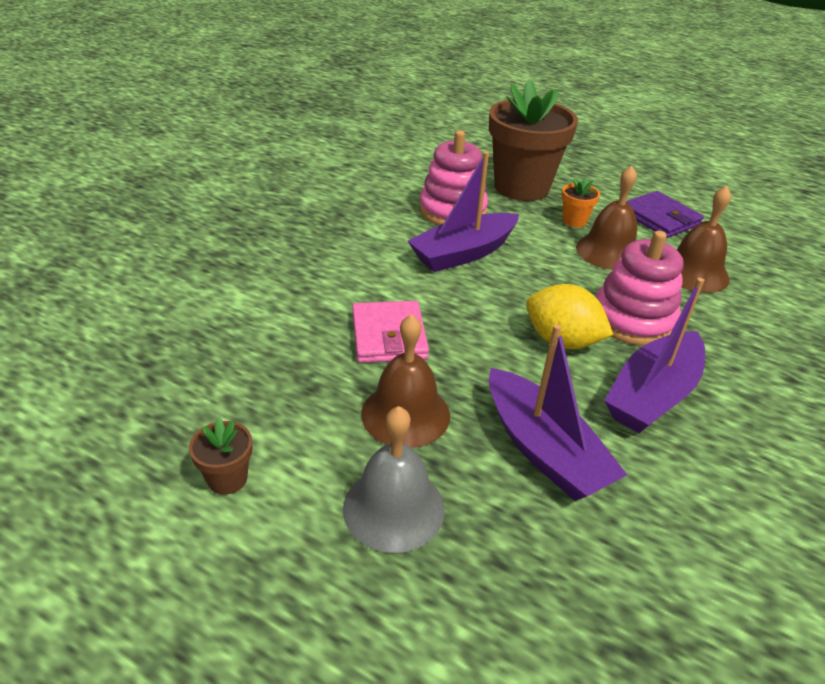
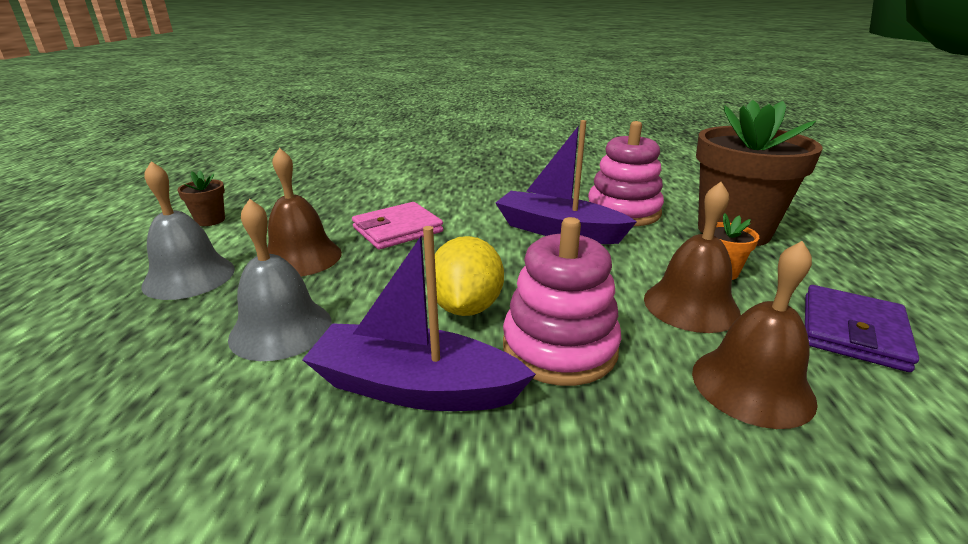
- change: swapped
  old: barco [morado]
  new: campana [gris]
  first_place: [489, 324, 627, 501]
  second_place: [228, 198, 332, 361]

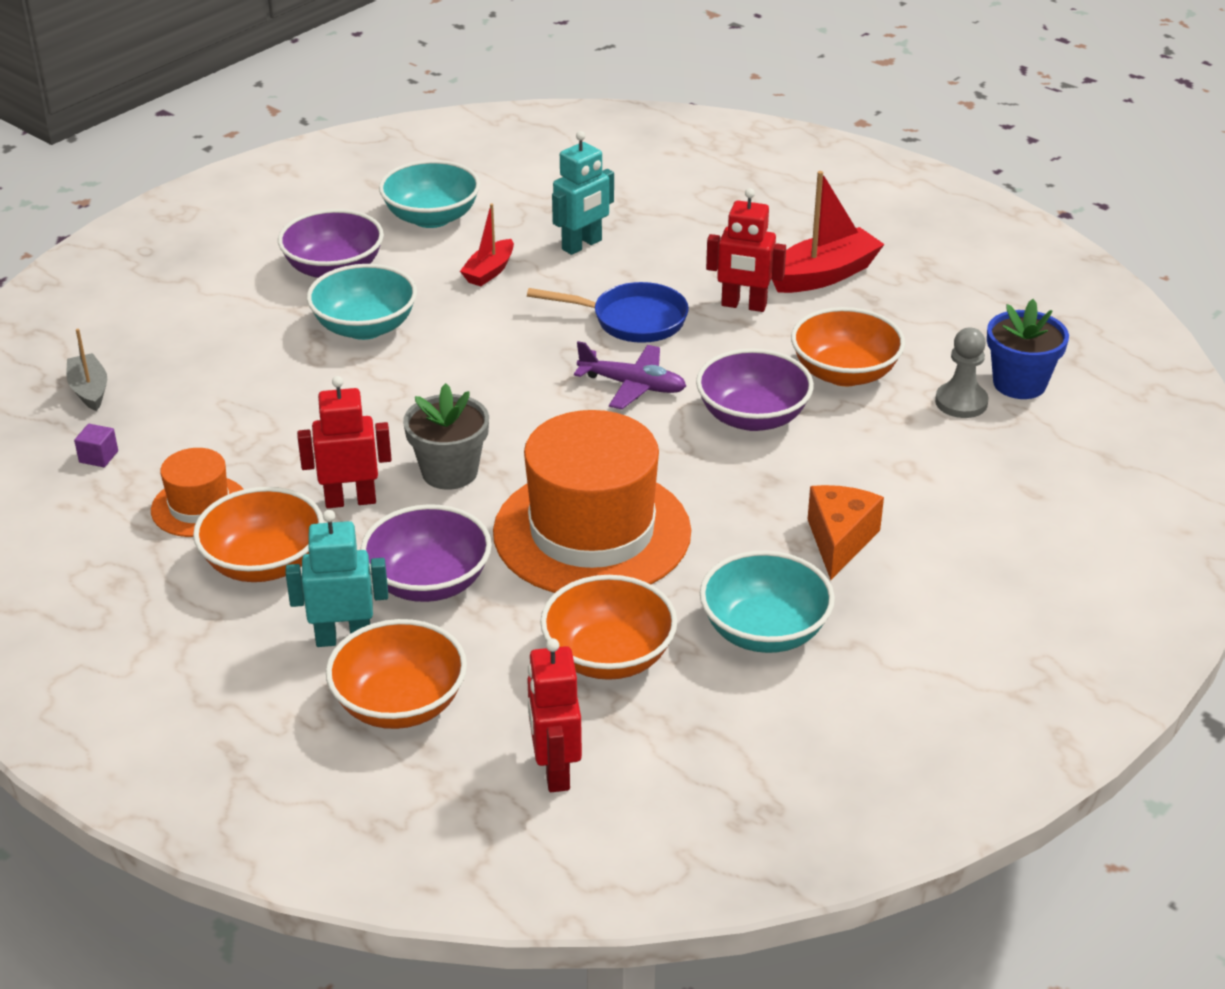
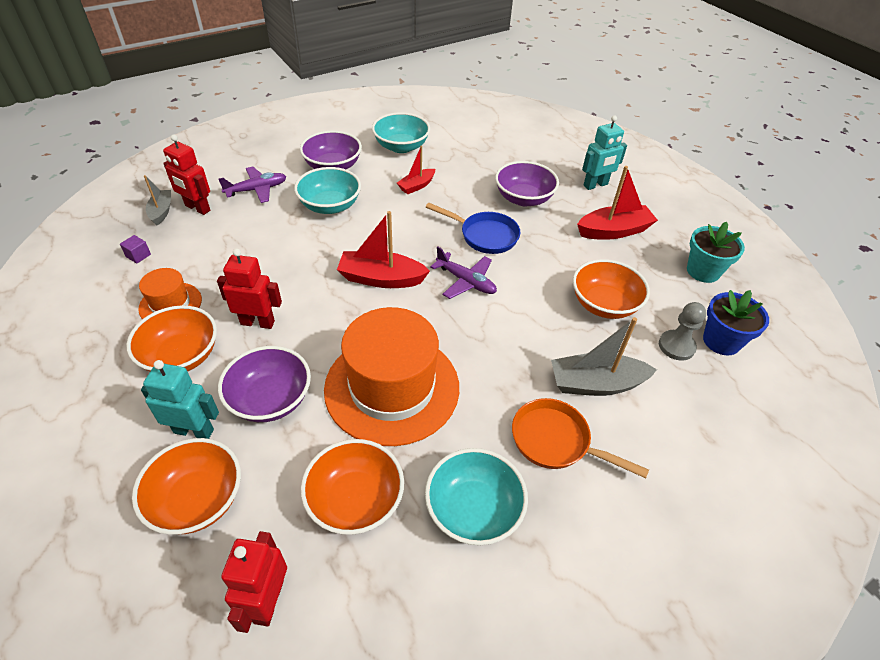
- change: shifted
  old: robot [rojo]
  first_place: [706, 188, 786, 312]
  second_place: [163, 135, 210, 215]
- change: new
  new: avión [morado]
  second_place: [219, 167, 286, 203]
- change: new
  new: barco [rojo]
  second_place: [337, 211, 430, 288]
- change: shifted
  old: cuenco [morado]
  first_place: [696, 349, 814, 431]
  second_place: [495, 161, 559, 206]
- change: swapped
  old: queso [naranja]
  new: sartén [naranja]
  first_place: [808, 485, 884, 580]
  second_place: [512, 398, 649, 478]
- change: new
  new: barco [gris]
  second_place: [551, 317, 657, 396]
- change: shifted
  old: robot [turquesa]
  first_place: [552, 131, 614, 255]
  second_place: [582, 115, 627, 190]
- change: new
  new: maceta [turquesa]
  second_place: [687, 222, 745, 283]
- change: gone
  old: maceta [gris]
  first_place: [403, 383, 489, 490]

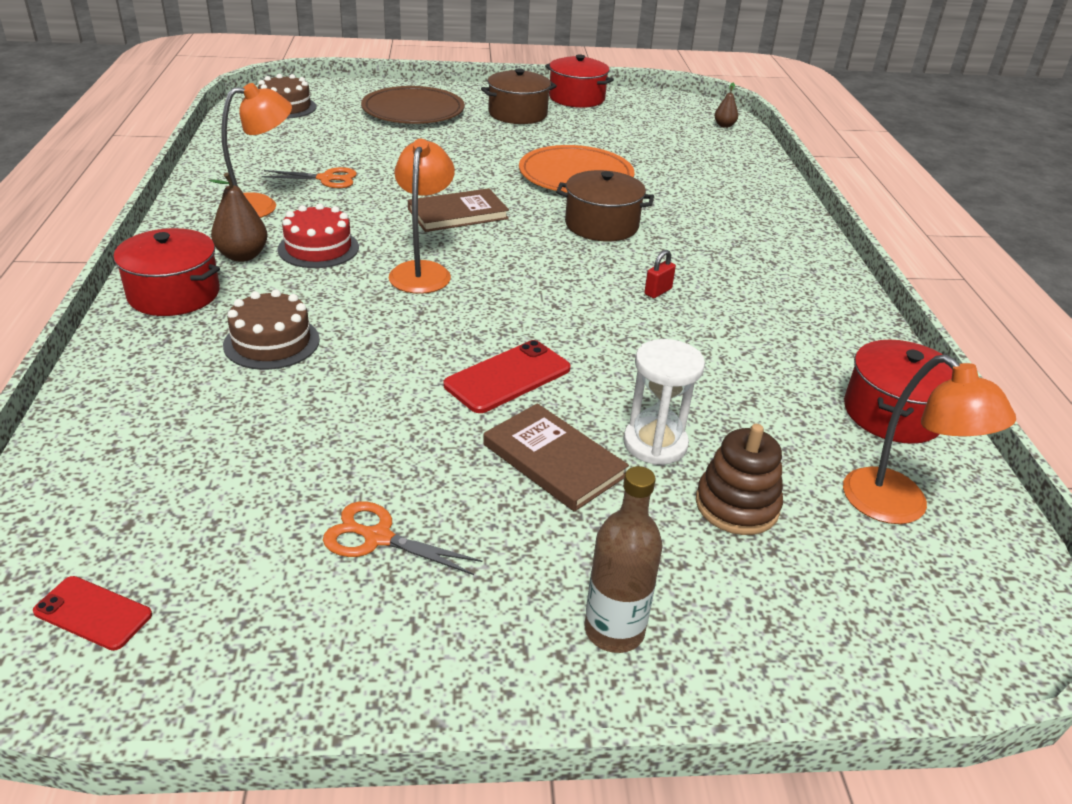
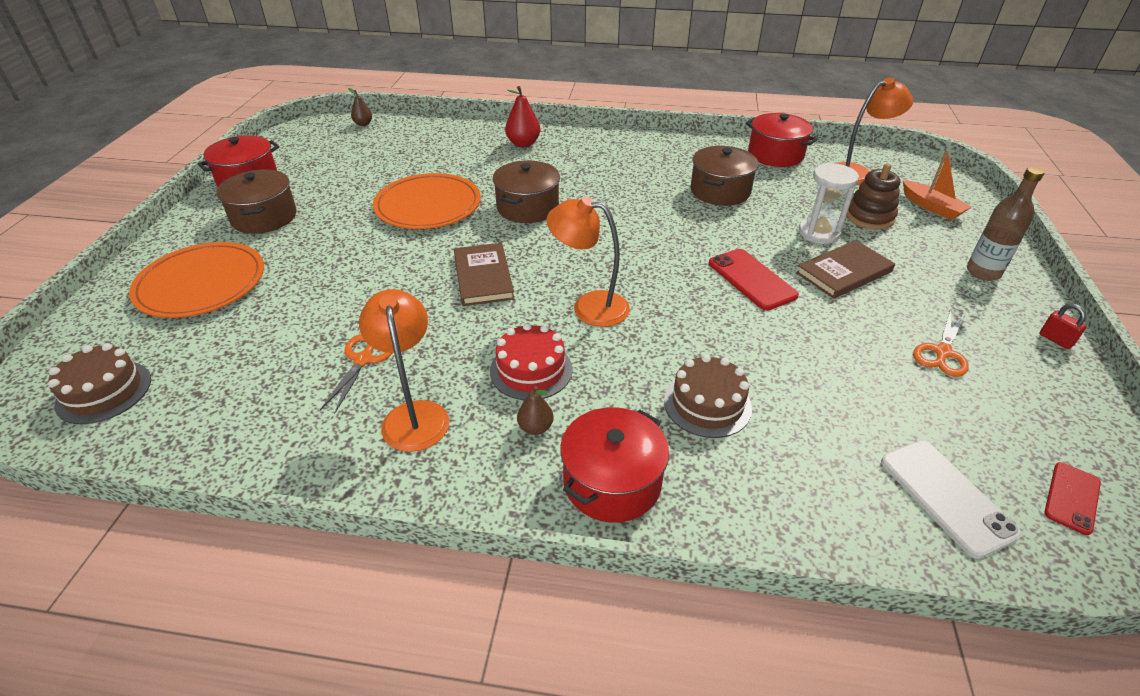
- change: repainted
  old: plato [marrón]
  new: plato [naranja]
  first_place: [361, 86, 465, 124]
  second_place: [129, 242, 264, 318]
- change: new
  new: pera [rojo]
  second_place: [505, 86, 540, 147]
- change: scaled
  old: pera [marrón]
  first_place: [209, 173, 268, 262]
  second_place: [517, 386, 554, 435]
  factor: 0.61
- change: new
  new: olla [marrón]
  second_place: [690, 146, 758, 206]
- change: new
  new: móvil [blanco]
  second_place: [881, 441, 1022, 559]
- change: new
  new: barco [naranja]
  second_place: [903, 149, 971, 220]
- change: shifted
  old: candado [rojo]
  first_place: [644, 250, 676, 298]
  second_place: [1039, 304, 1087, 349]

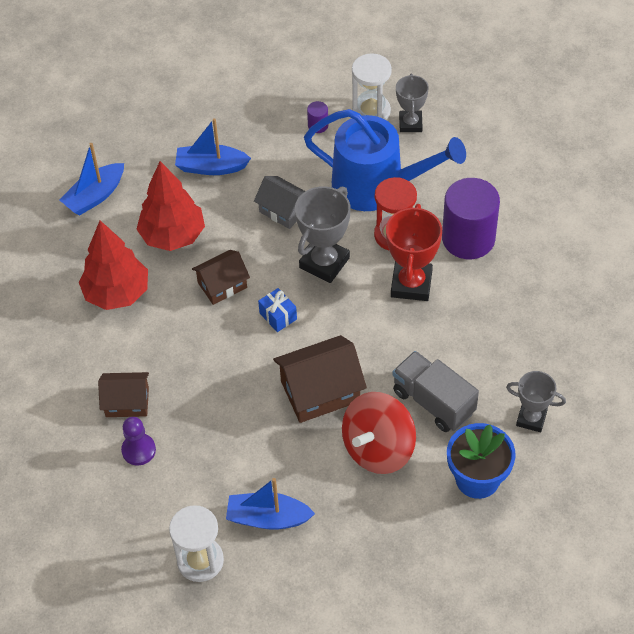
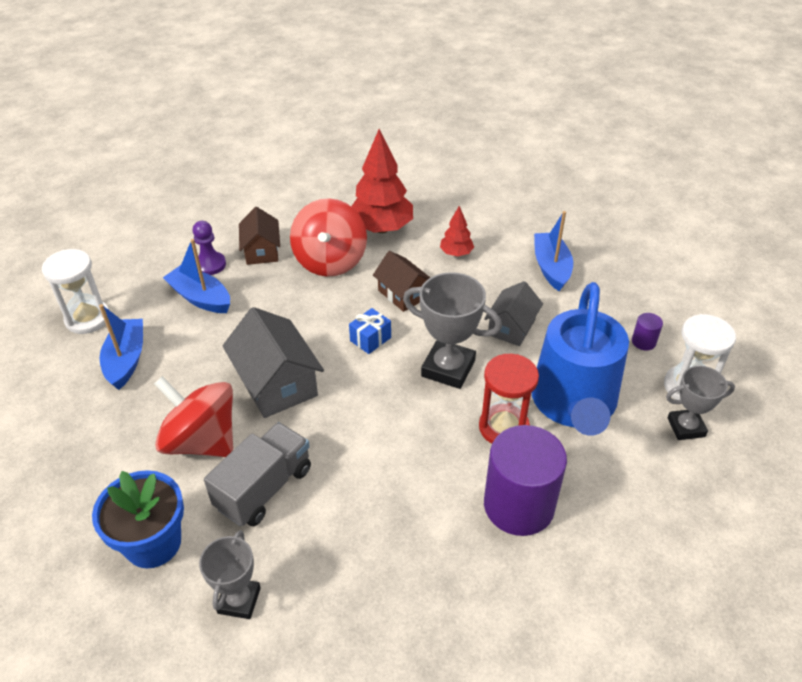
- change: shifted
  old: barco [azul]
  first_place: [60, 143, 124, 216]
  second_place: [163, 239, 230, 313]
- change: repainted
  old: casa [marrón]
  new: casa [gris]
  first_place: [273, 335, 367, 423]
  second_place: [223, 307, 324, 418]
- change: new
  new: peonza [rojo]
  second_place: [290, 198, 367, 277]
- change: scaled
  old: árbol [rojo]
  first_place: [136, 161, 205, 251]
  second_place: [440, 206, 474, 256]
  factor: 0.51
- change: gone
  old: trofeo [rojo]
  first_place: [386, 204, 442, 301]

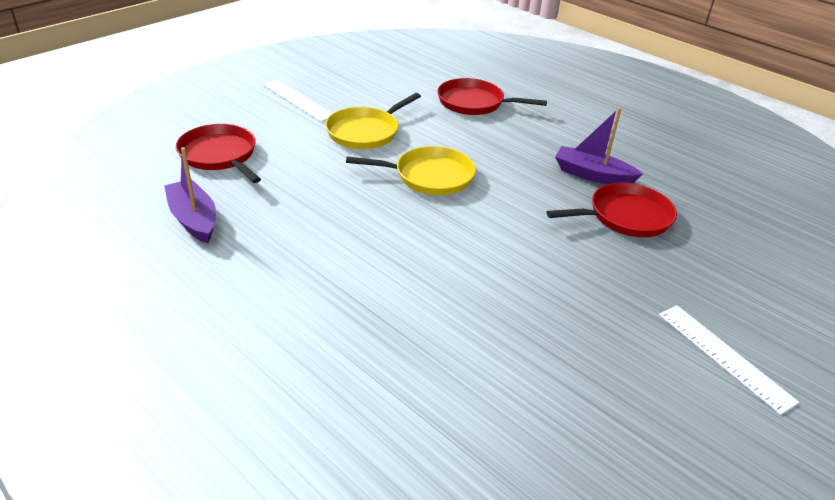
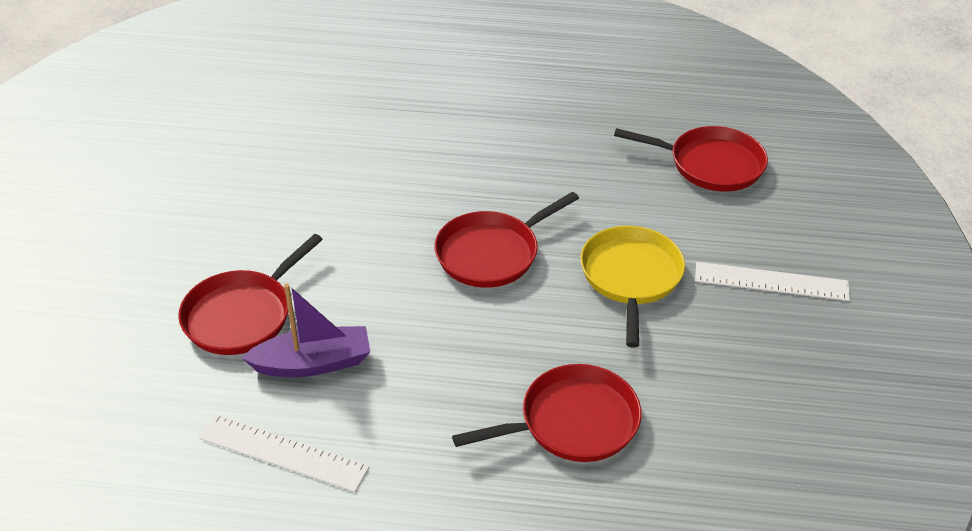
- change: shifted
  old: regla [blanco]
  first_place: [659, 305, 799, 415]
  second_place: [199, 415, 369, 492]
- change: repainted
  old: sartén [amarillo]
  new: sartén [rojo]
  first_place: [346, 146, 476, 195]
  second_place: [434, 192, 579, 288]
- change: gone
  old: barco [morado]
  first_place: [164, 147, 216, 243]

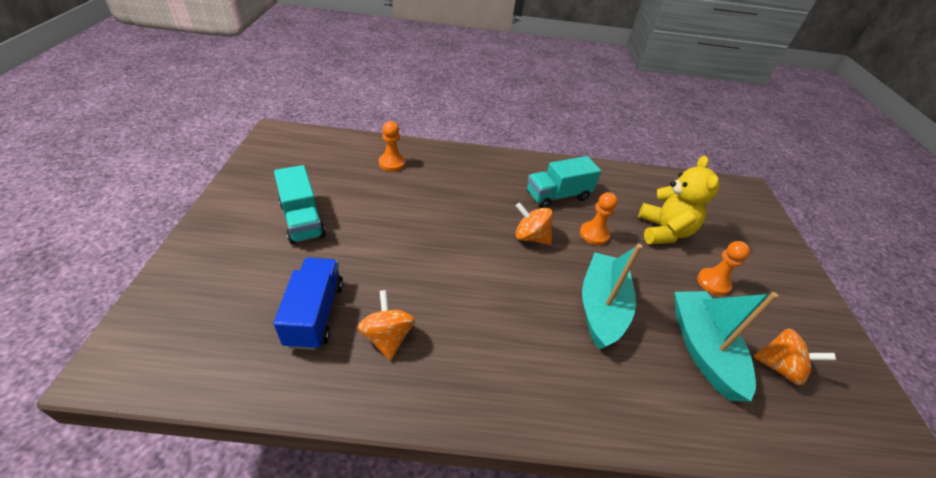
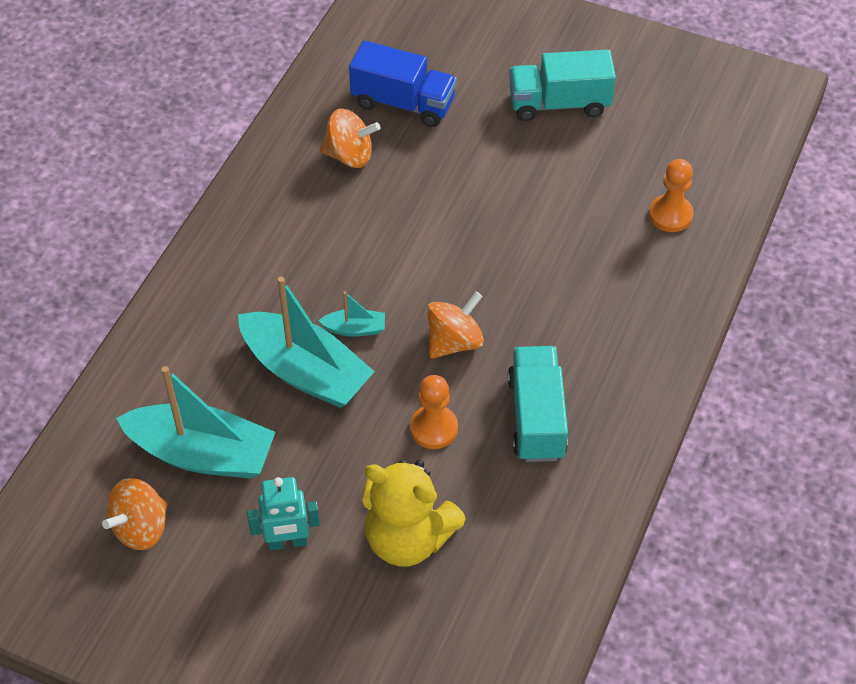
- change: swapped
  old: peón [naranja]
  new: robot [turquesa]
  first_place: [697, 241, 750, 296]
  second_place: [247, 477, 320, 550]
- change: new
  new: barco [turquesa]
  second_place: [318, 292, 385, 337]

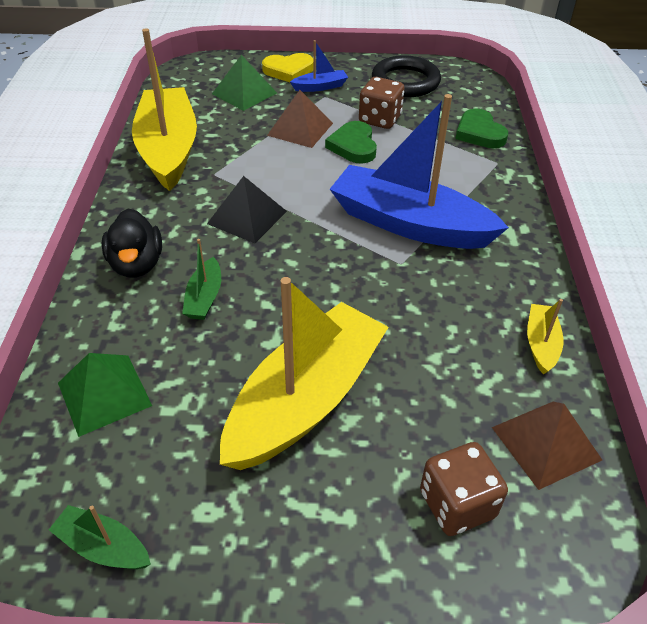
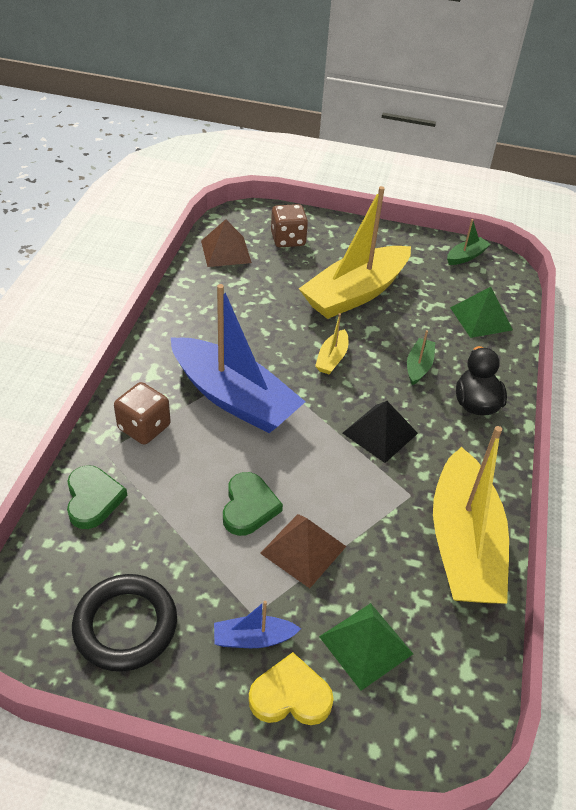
- change: shifted
  old: dado [marrón]
  first_place: [359, 77, 405, 129]
  second_place: [114, 382, 171, 445]
- change: shifted
  old: barco [amarillo]
  first_place: [527, 299, 564, 375]
  second_place: [315, 313, 348, 375]
- change: rotated
  old: barco [verde]
  first_place: [49, 505, 151, 569]
  second_place: [447, 219, 491, 265]
  degrees: -75

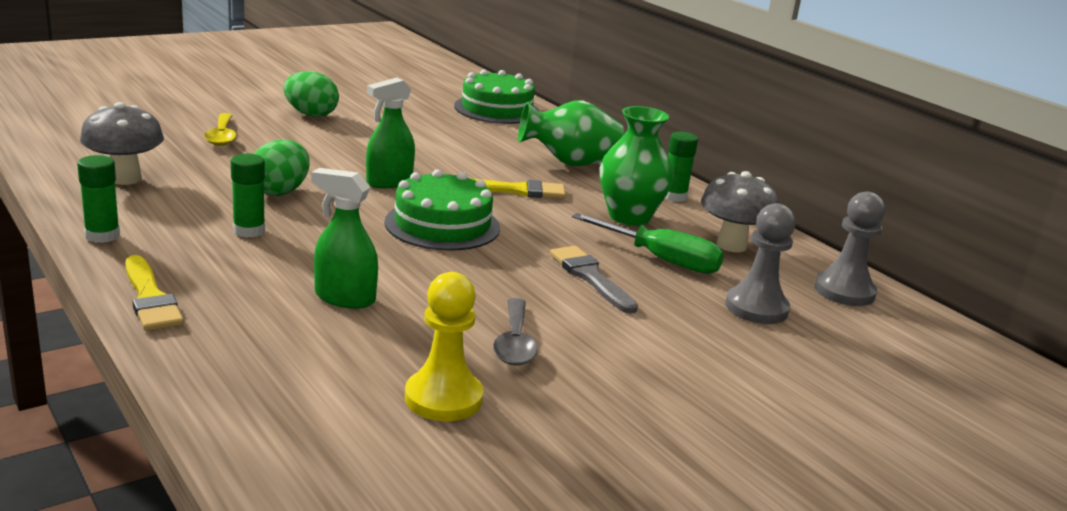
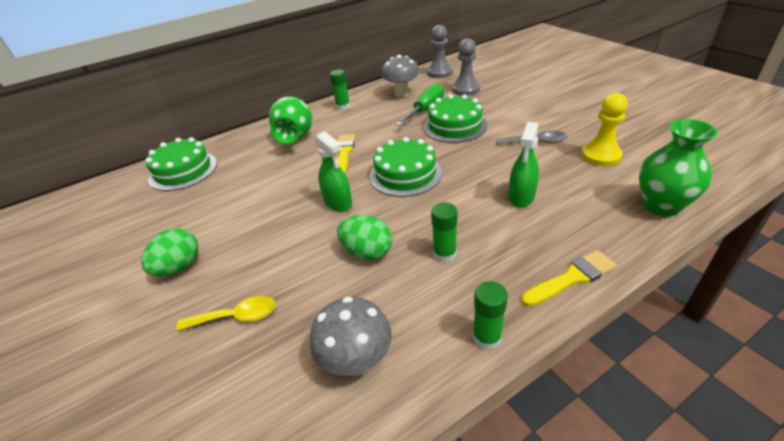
- change: swapped
  old: pincel [gris]
  new: tarta [verde]
  first_place: [550, 246, 638, 314]
  second_place: [423, 94, 487, 143]
- change: shifted
  old: florero [verde]
  first_place: [599, 106, 674, 226]
  second_place: [639, 119, 718, 217]

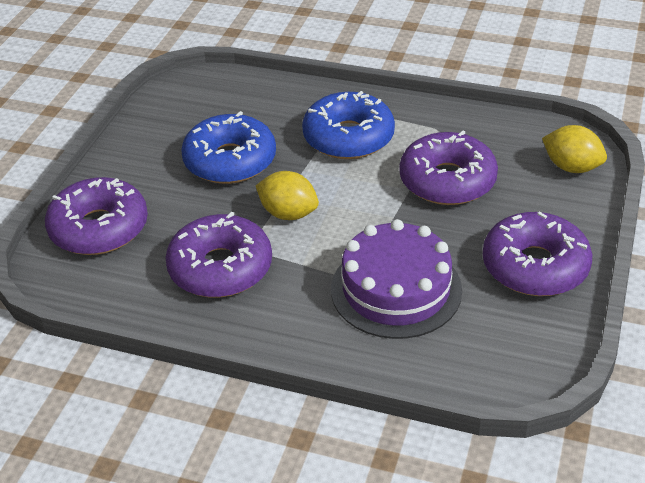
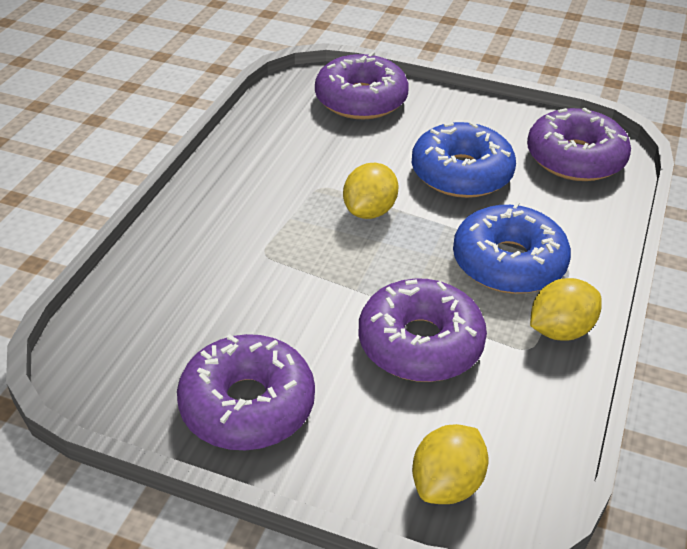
- change: shifted
  old: rosquilla [morado]
  first_place: [165, 211, 272, 297]
  second_place: [527, 107, 631, 181]
- change: new
  new: limón [amarillo]
  second_place: [530, 278, 602, 341]
- change: gone
  old: tarta [morado]
  first_place: [331, 219, 462, 339]

